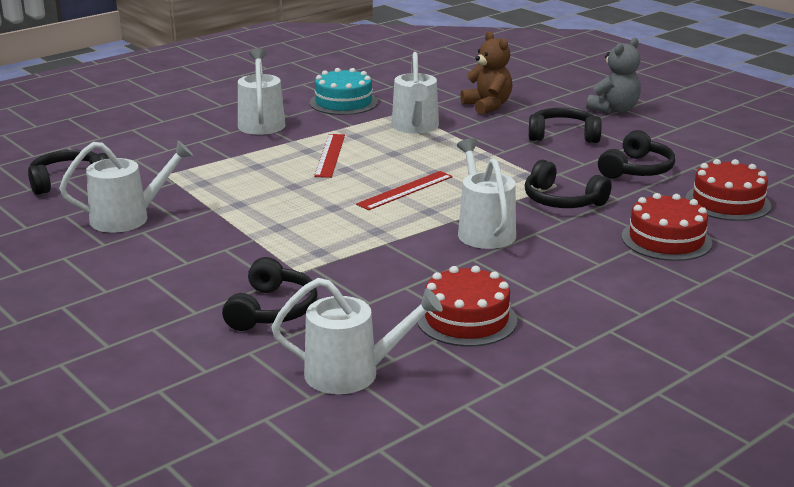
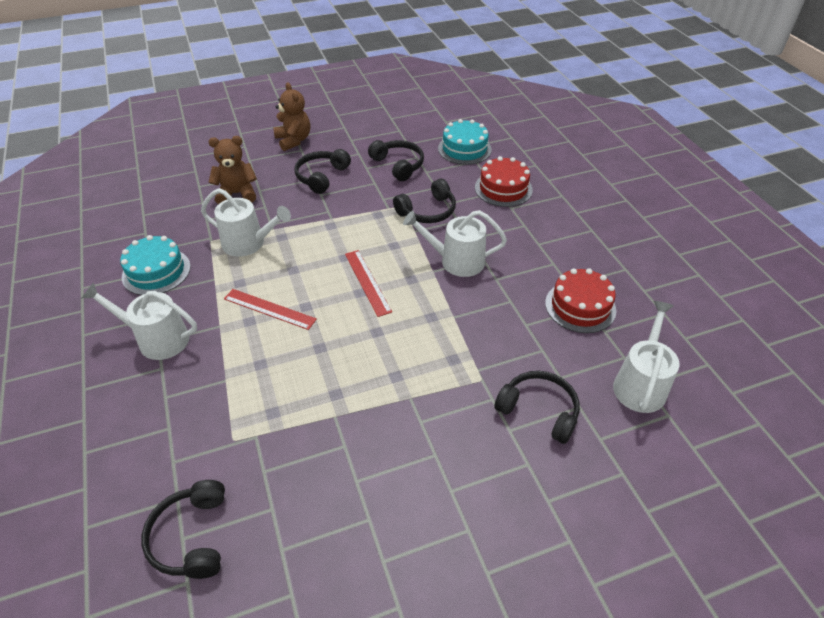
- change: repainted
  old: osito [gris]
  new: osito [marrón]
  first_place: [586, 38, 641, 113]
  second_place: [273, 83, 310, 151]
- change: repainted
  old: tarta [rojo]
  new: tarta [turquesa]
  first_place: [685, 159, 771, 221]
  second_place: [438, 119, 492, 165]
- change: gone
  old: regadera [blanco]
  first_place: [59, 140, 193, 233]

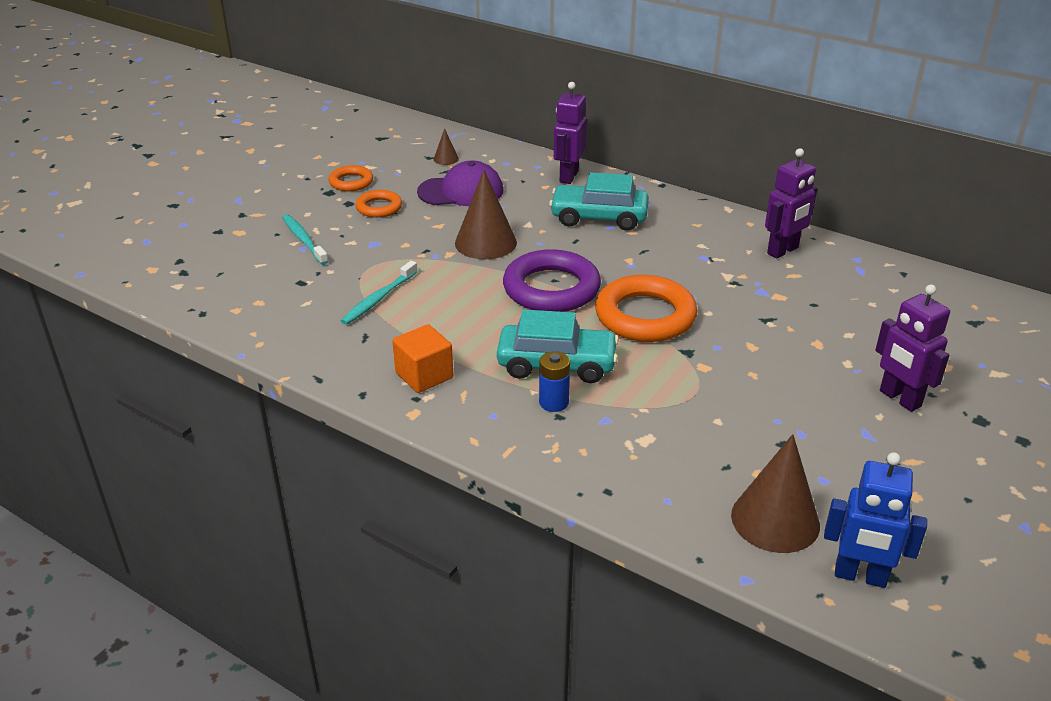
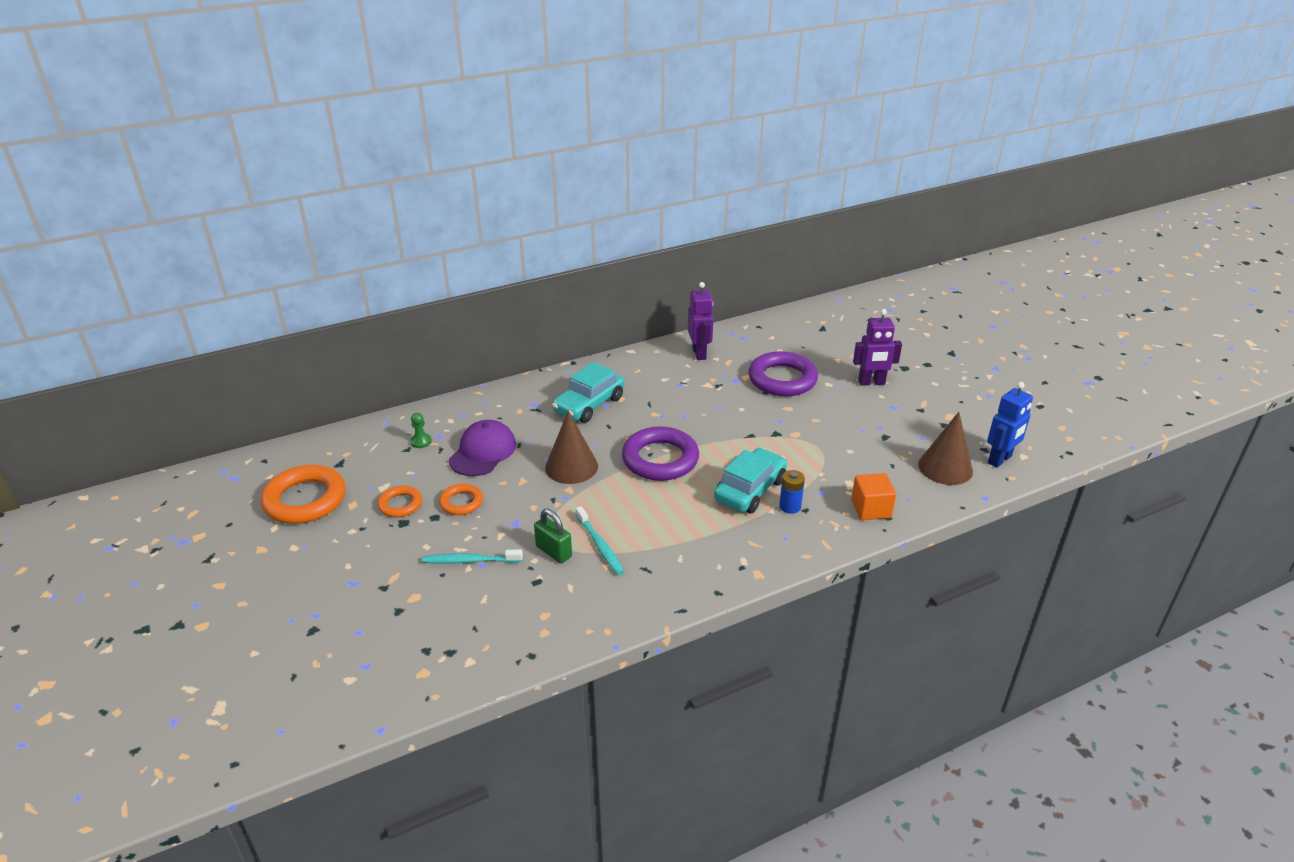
- change: shifted
  old: anillo [naranja]
  first_place: [595, 275, 697, 342]
  second_place: [261, 465, 346, 524]
- change: swapped
  old: cono [marrón]
  new: peón [verde]
  first_place: [433, 129, 459, 165]
  second_place: [410, 413, 432, 448]
- change: new
  new: candado [verde]
  second_place: [534, 509, 572, 563]
- change: new
  new: anillo [morado]
  second_place: [748, 351, 818, 396]
- change: shifted
  old: cubo [naranja]
  first_place: [392, 324, 453, 393]
  second_place: [851, 473, 896, 520]
- change: gone
  old: robot [morado]
  first_place: [554, 82, 587, 184]

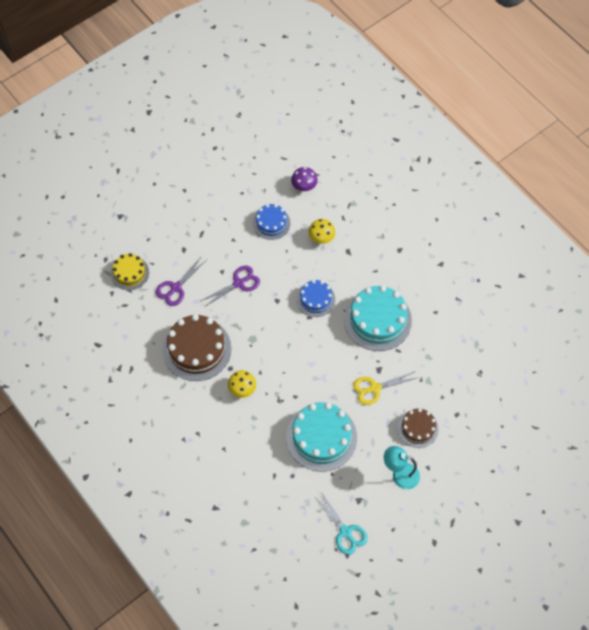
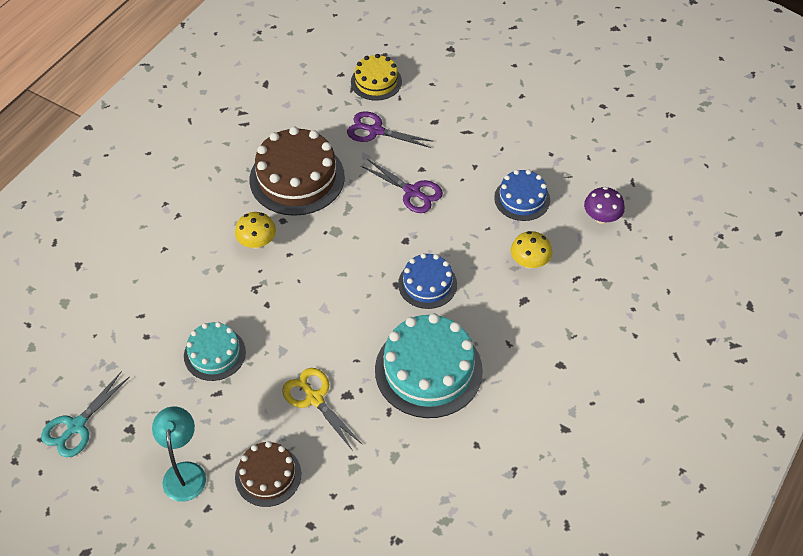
- change: scaled
  old: tarta [turquesa]
  first_place: [286, 402, 357, 471]
  second_place: [184, 322, 246, 381]
  factor: 0.58

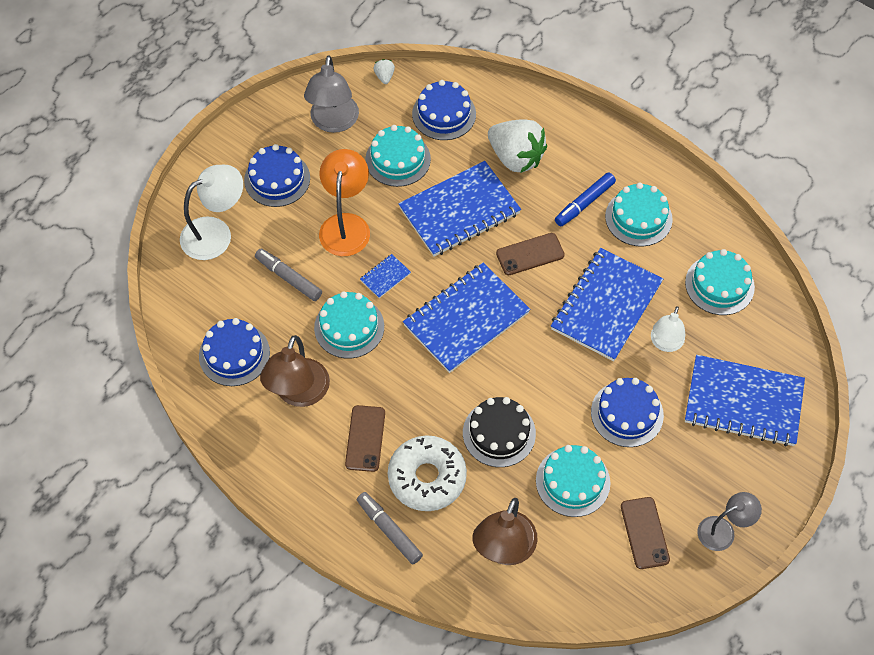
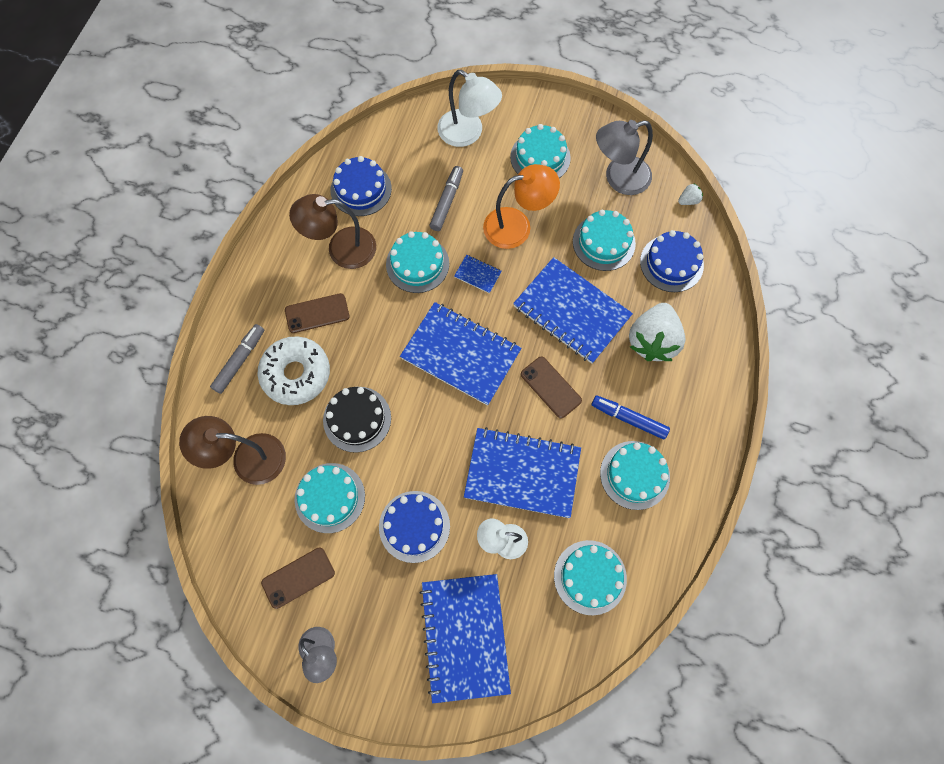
- change: repainted
  old: tarta [azul]
  new: tarta [turquesa]
  first_place: [244, 144, 310, 207]
  second_place: [510, 124, 571, 178]

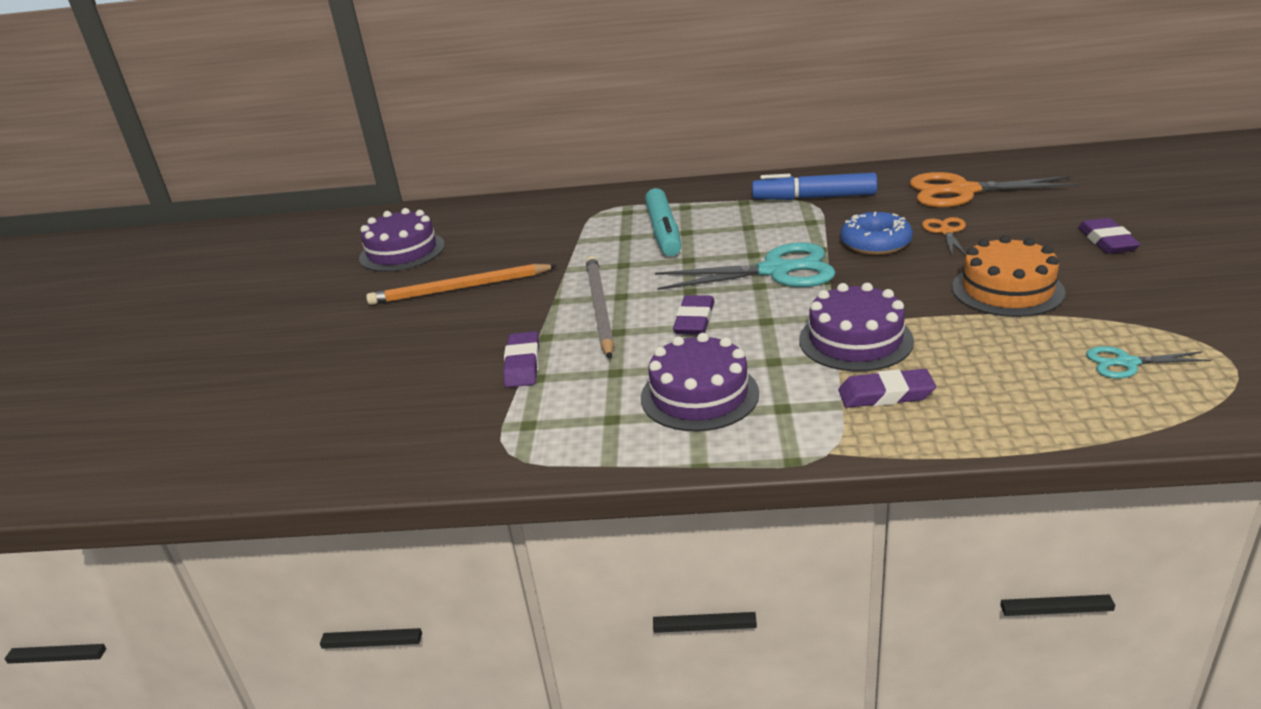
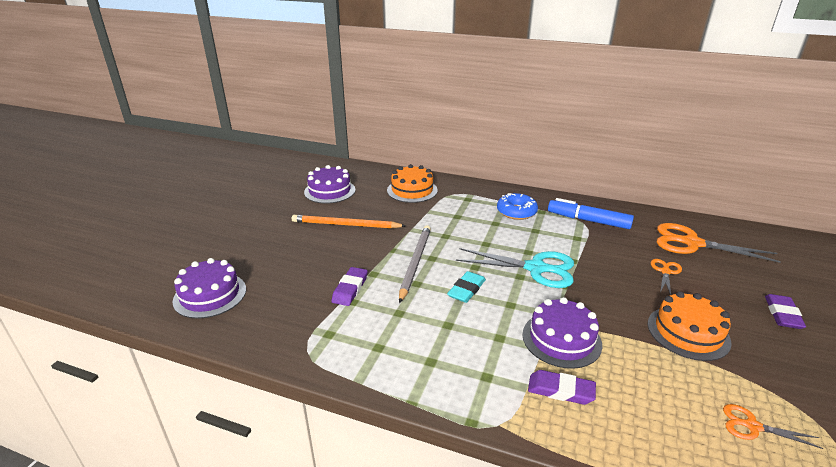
- change: shifted
  old: tarta [morado]
  first_place: [641, 333, 759, 432]
  second_place: [172, 258, 246, 319]
- change: new
  new: tarta [naranja]
  second_place: [387, 164, 438, 203]
- change: repainted
  old: goma de borrar [morado]
  new: goma de borrar [turquesa]
  first_place: [673, 295, 715, 335]
  second_place: [447, 271, 486, 303]
- change: shifted
  old: rosquilla [azul]
  first_place: [841, 212, 913, 255]
  second_place: [497, 193, 538, 220]
- change: repainted
  old: tijeras [turquesa]
  new: tijeras [naranja]
  first_place: [1086, 346, 1211, 379]
  second_place: [723, 404, 824, 449]
- change: gone
  old: rotulador [turquesa]
  first_place: [645, 188, 681, 256]

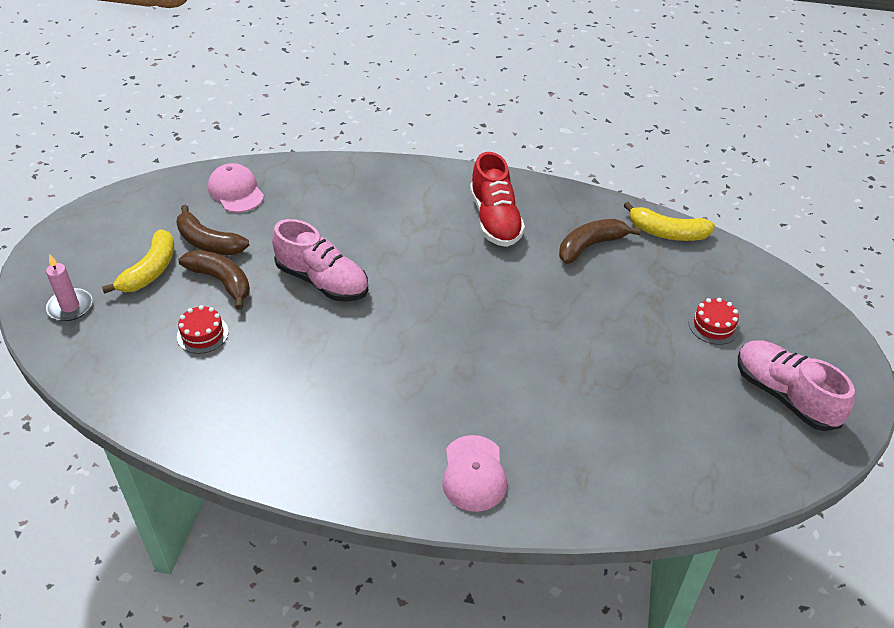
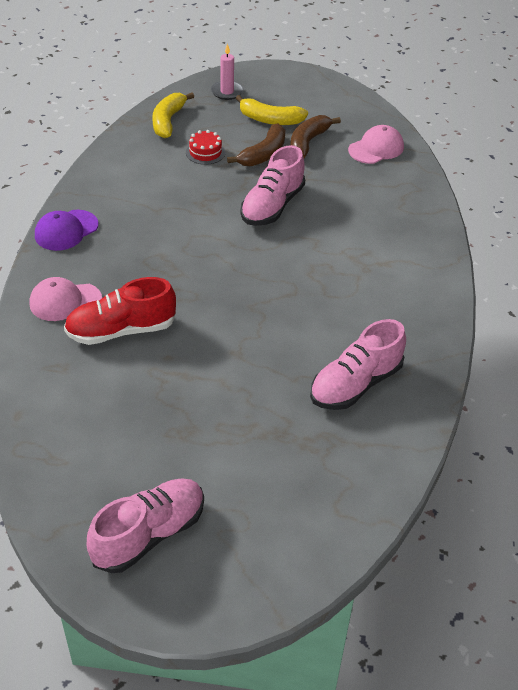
- change: new
  new: gorra [morado]
  second_place: [35, 210, 98, 251]
- change: shifted
  old: zapato [rojo]
  first_place: [470, 152, 525, 247]
  second_place: [64, 277, 176, 345]
- change: shifted
  old: plátano [amarillo]
  first_place: [623, 202, 715, 241]
  second_place: [152, 93, 194, 138]
- change: swapped
  old: plátano [marrón]
  new: zapato [rosa]
  first_place: [559, 219, 641, 264]
  second_place: [310, 319, 406, 410]
- change: gone
  old: tarta [rojo]
  first_place: [689, 298, 739, 345]

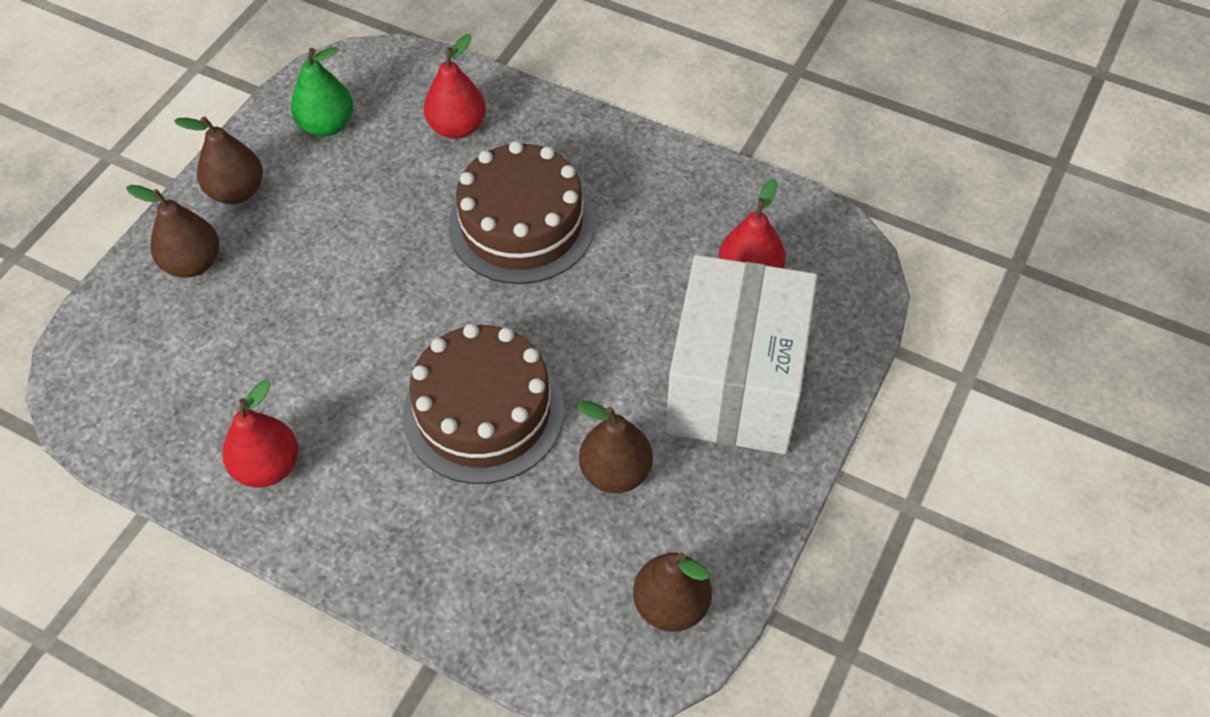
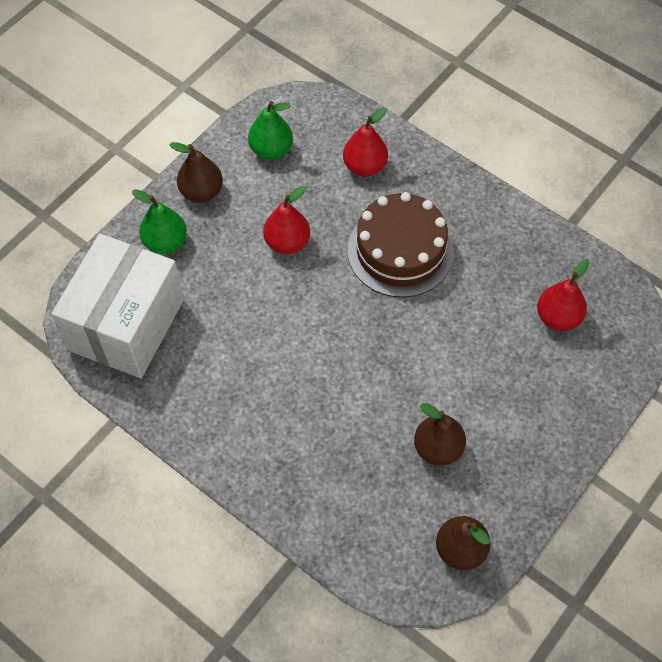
- change: shifted
  old: caja [blanco]
  first_place: [666, 255, 817, 454]
  second_place: [51, 234, 184, 378]
- change: repainted
  old: pera [marrón]
  new: pera [verde]
  first_place: [126, 185, 219, 278]
  second_place: [132, 189, 187, 254]
- change: shifted
  old: pera [rojo]
  first_place: [223, 380, 298, 488]
  second_place: [263, 186, 310, 254]
- change: gone
  old: tarta [marrón]
  first_place: [403, 324, 564, 484]

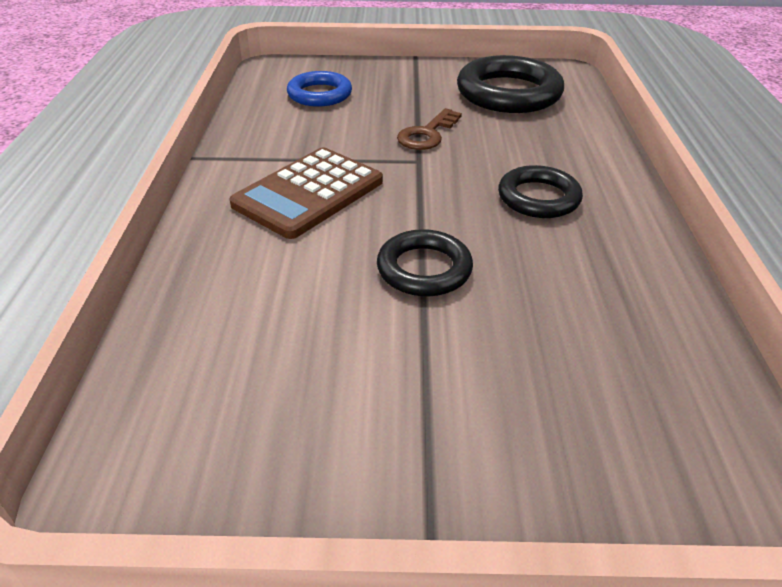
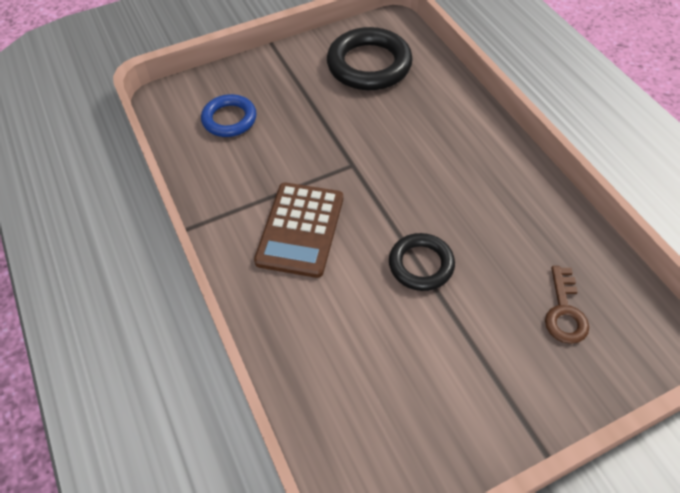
- change: shifted
  old: llave [marrón]
  first_place: [397, 108, 462, 150]
  second_place: [545, 266, 589, 344]
- change: gone
  old: anillo [negro]
  first_place: [498, 165, 583, 218]

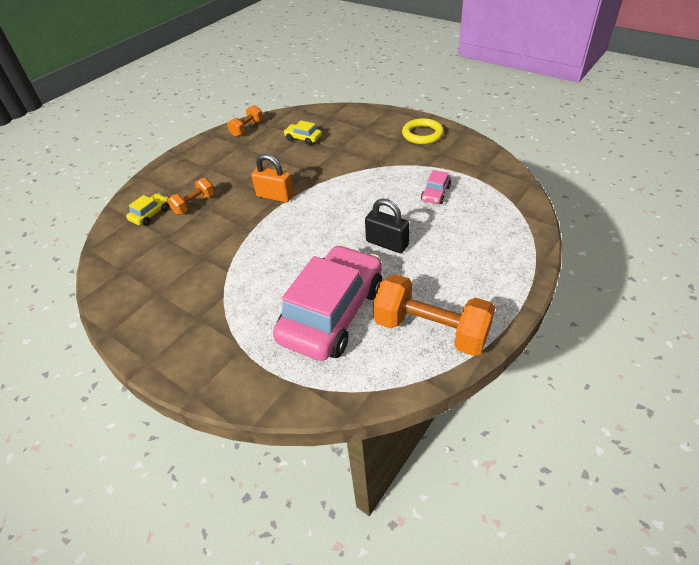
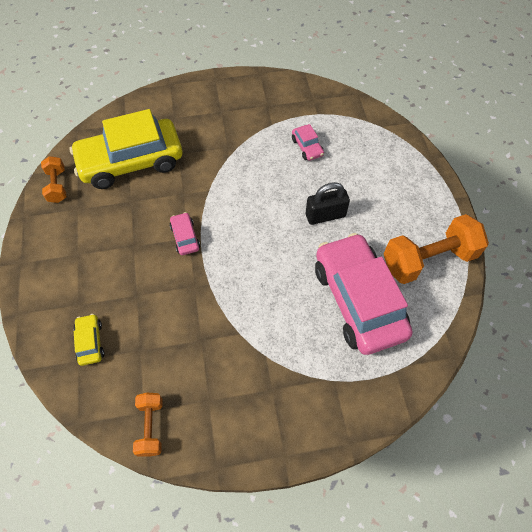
- change: scaled
  old: coche [amarillo]
  first_place: [284, 121, 322, 145]
  second_place: [70, 109, 182, 189]
  factor: 2.47
- change: shifted
  old: mancuerna [naranja]
  first_place: [167, 178, 215, 215]
  second_place: [133, 393, 163, 457]
- change: swapped
  old: candado [naranja]
  new: coche [rosa]
  first_place: [251, 154, 294, 203]
  second_place: [170, 212, 200, 255]
- change: gone
  old: anillo [amarillo]
  first_place: [402, 118, 444, 144]

